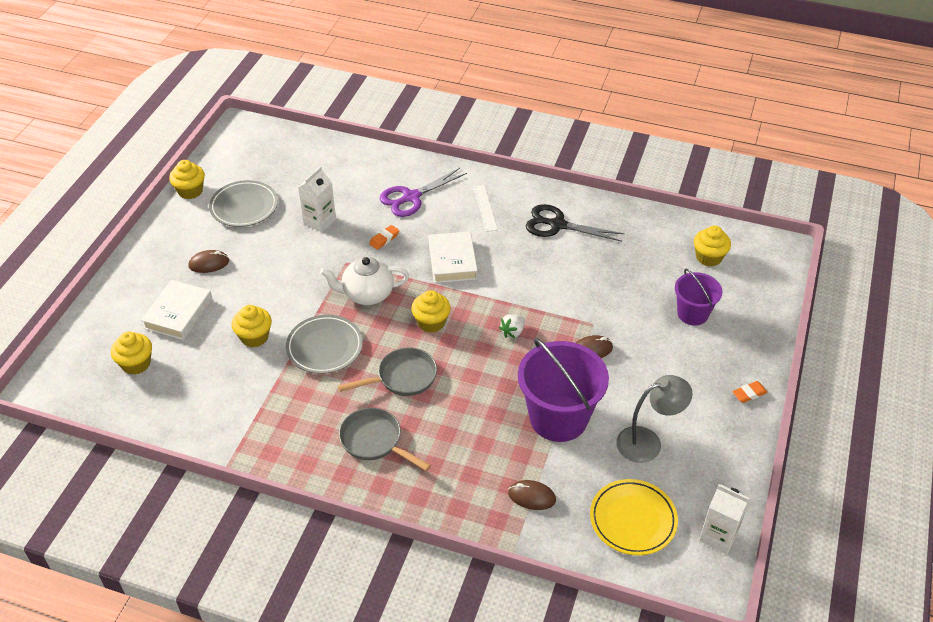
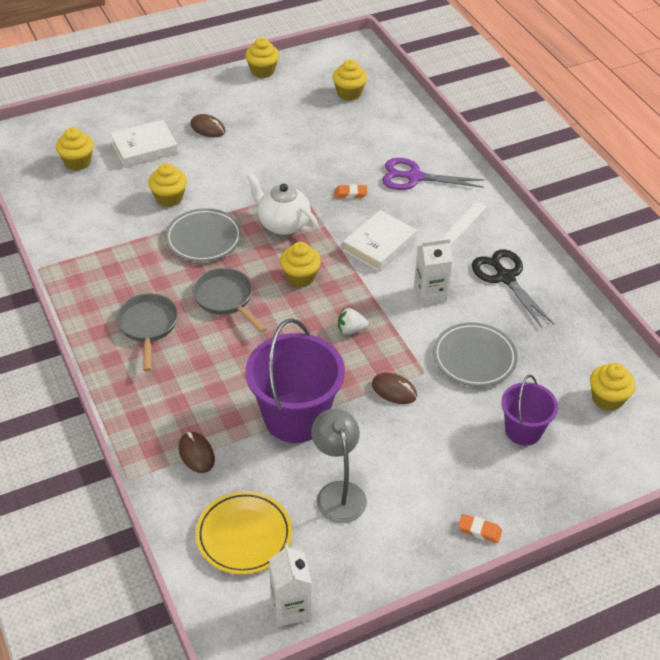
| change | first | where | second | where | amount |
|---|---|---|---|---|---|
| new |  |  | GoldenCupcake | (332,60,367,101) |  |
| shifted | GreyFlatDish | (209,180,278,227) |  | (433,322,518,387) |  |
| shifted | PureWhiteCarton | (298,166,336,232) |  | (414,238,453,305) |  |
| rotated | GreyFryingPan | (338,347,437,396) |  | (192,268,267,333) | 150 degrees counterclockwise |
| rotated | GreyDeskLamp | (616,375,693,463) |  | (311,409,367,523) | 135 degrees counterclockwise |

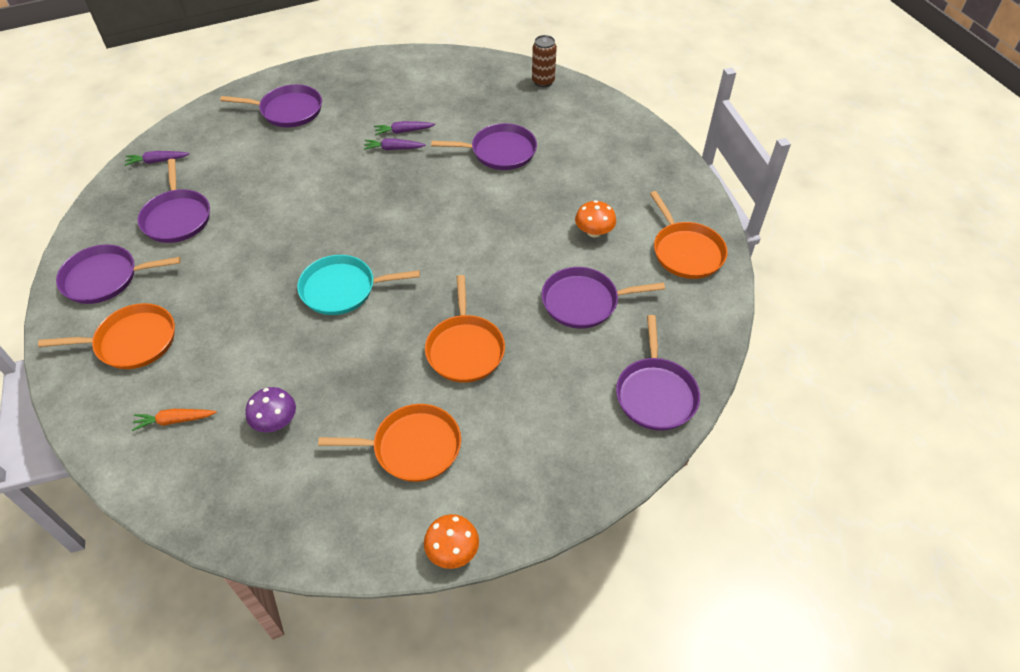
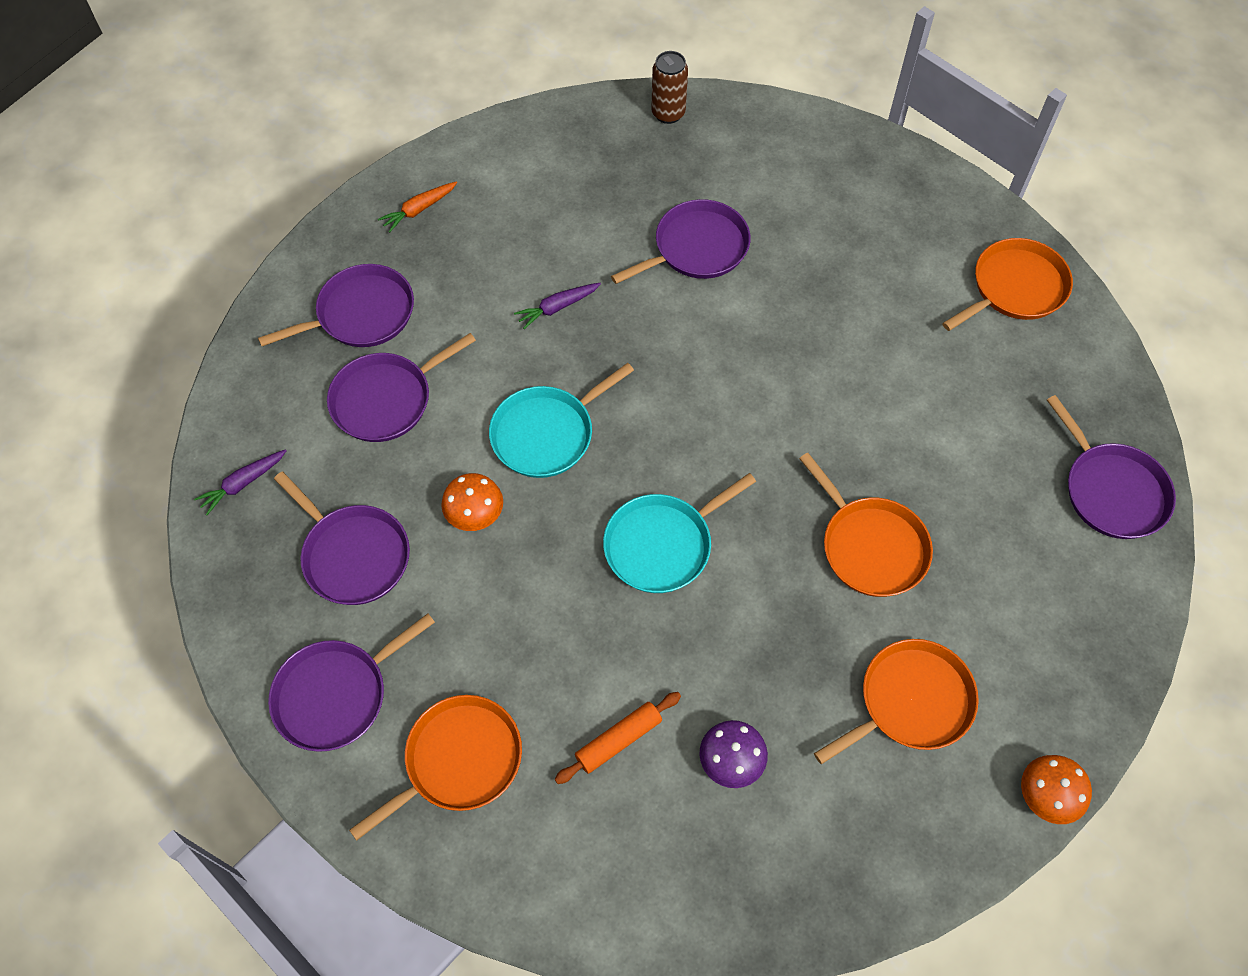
| change | first | where | second | where | amount |
|---|---|---|---|---|---|
| gone | PurpleRootVegetable | (374,121,435,135) |  |  |  |
| new |  |  | TurquoiseFryingPan | (489,363,634,478) |  |
| new |  |  | BrightOrangeRollingPin | (554,692,681,784) |  |
| shifted | BrightOrangeRootVegetable | (132,409,217,431) |  | (378,181,457,232) |  |
| shifted | PurpleFryingPan | (541,267,665,328) |  | (327,333,476,442) |  |
| shifted | BrightOrangeFungus | (575,200,616,237) |  | (441,473,503,531) |  |
| rotated | BrightOrangeFryingPan | (650,191,728,279) |  | (942,238,1073,331) | 75 degrees counterclockwise |

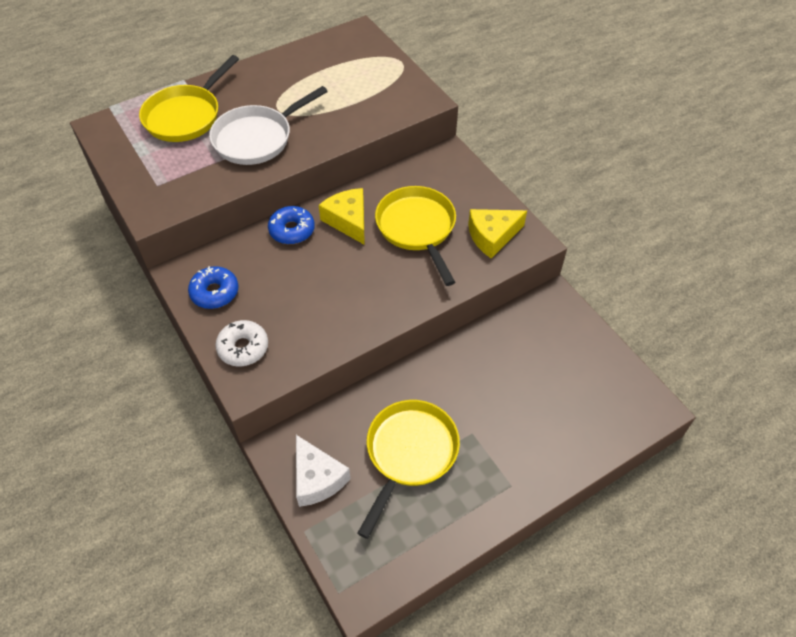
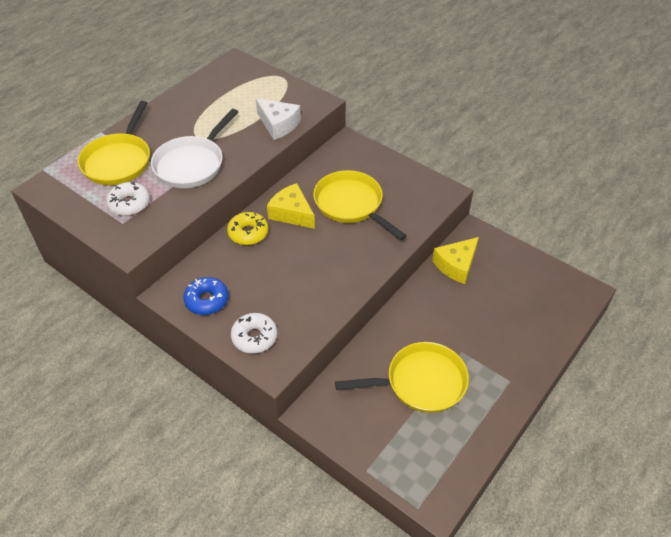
| change | first | where | second | where | amount |
|---|---|---|---|---|---|
| new |  |  | PureWhiteDoughnut | (106,182,150,216) |  |
| shifted | PureWhiteCheese | (296,435,351,507) |  | (256,98,301,140) |  |
| shifted | GoldenCheese | (468,209,527,259) |  | (432,237,479,284) |  |
| repainted | RoyalBlueDoughnut | (268,206,315,244) | GoldenDoughnut | (227,212,268,245) |  |
| rotated | GoldenFryingPan | (357,400,460,539) |  | (335,342,469,413) | 75 degrees clockwise |

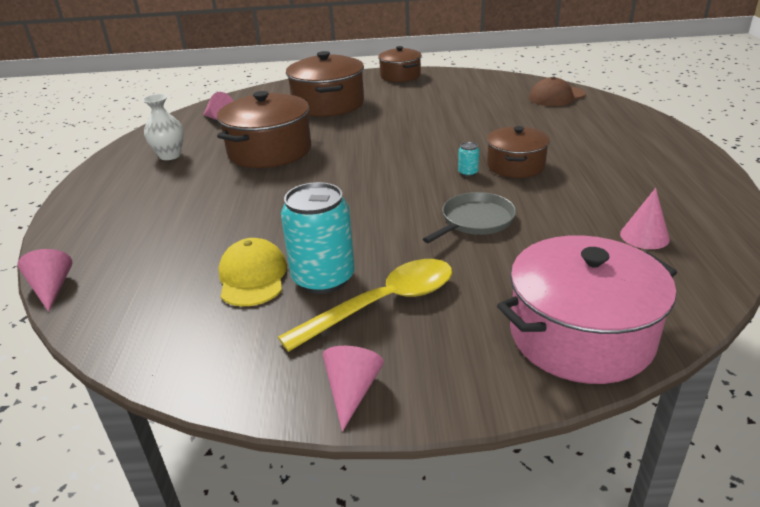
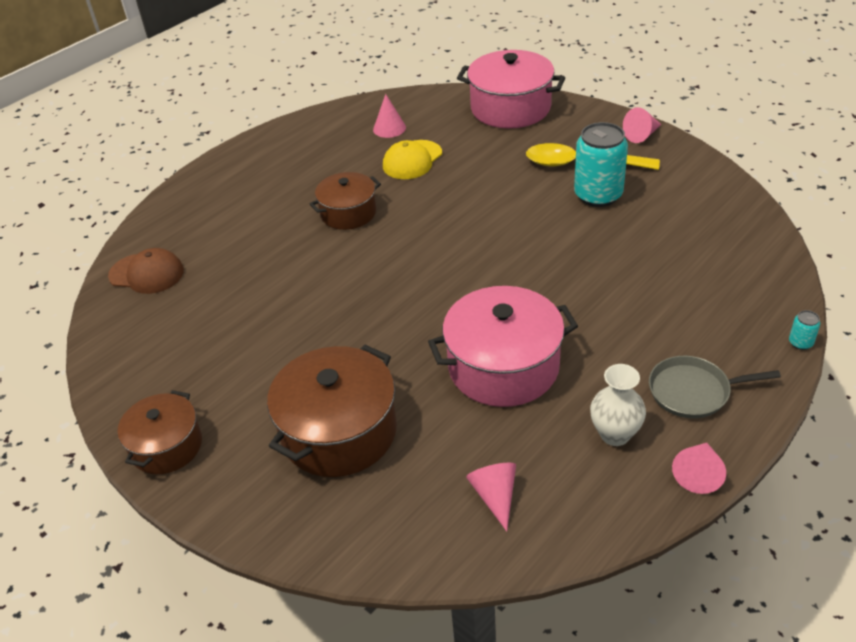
| change | first | where | second | where | amount |
|---|---|---|---|---|---|
| shifted | RosePinkSolidCone | (18,249,72,312) |  | (672,443,726,494) |  |
| shifted | GoldenBaseballCap | (219,238,287,306) |  | (383,140,442,179) |  |
| shifted | GreyFryingPan | (423,192,516,243) |  | (649,356,781,418) |  |
| shifted | TurquoiseCan | (458,142,479,177) |  | (789,310,820,350) |  |
| repainted | DarkBrownCookingPot | (217,91,311,168) | RosePinkCookingPot | (428,286,578,407) |  |

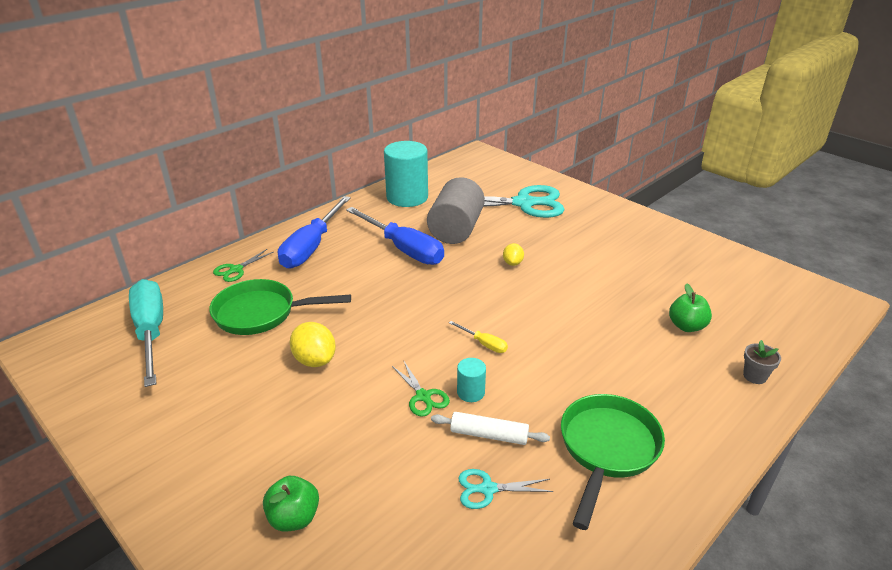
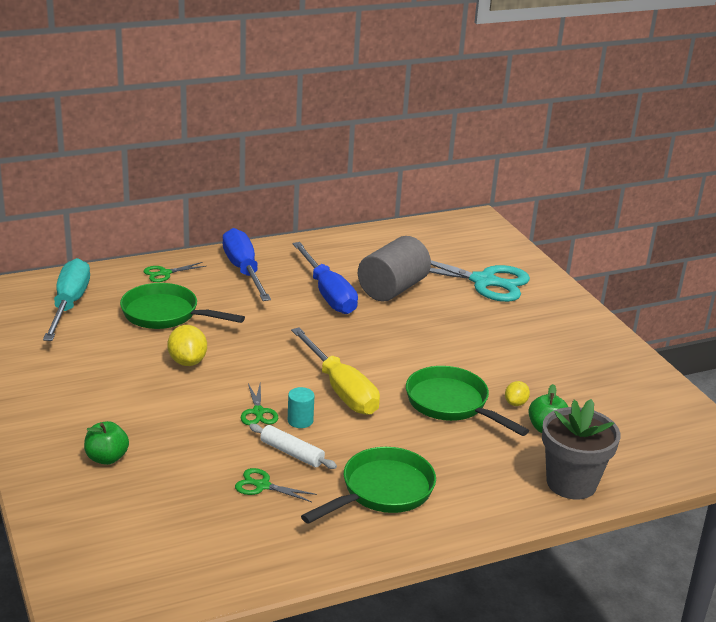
| change | first | where | second | where | amount |
|---|---|---|---|---|---|
| gone | TurquoiseCylinder | (384,141,428,207) |  |  |  |
| new |  |  | EmeraldFryingPan | (406,366,529,436) |  |
| shifted | GoldenLemon | (503,243,524,266) |  | (505,381,530,406) |  |
| repainted | TurquoisePairOfScissors | (458,469,553,509) | EmeraldPairOfScissors | (235,468,317,502) |  |
| rotated | RoyalBlueScrewdriver | (278,196,351,269) |  | (223,228,271,301) | 120 degrees clockwise |
| scaled | GoldenScrewdriver | (449,321,508,353) |  | (291,327,380,415) | x2.35 |
| scaled | GreyPlantPot | (743,340,781,384) |  | (542,399,620,500) | x2.26 |

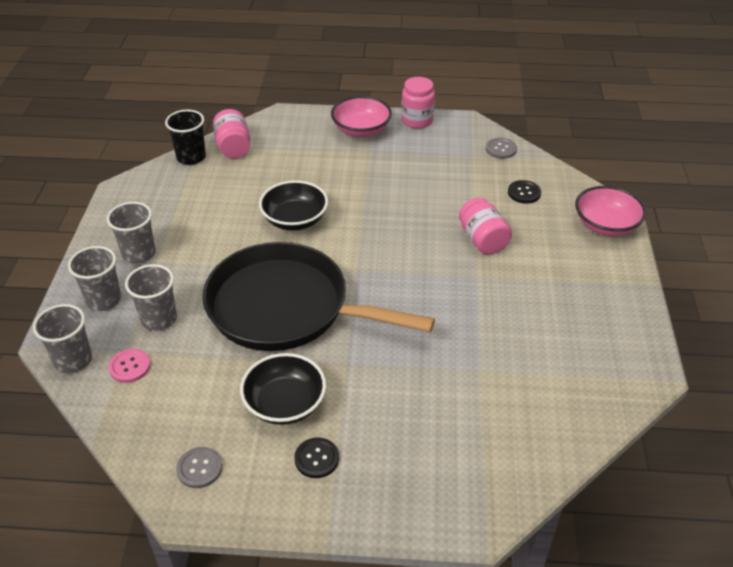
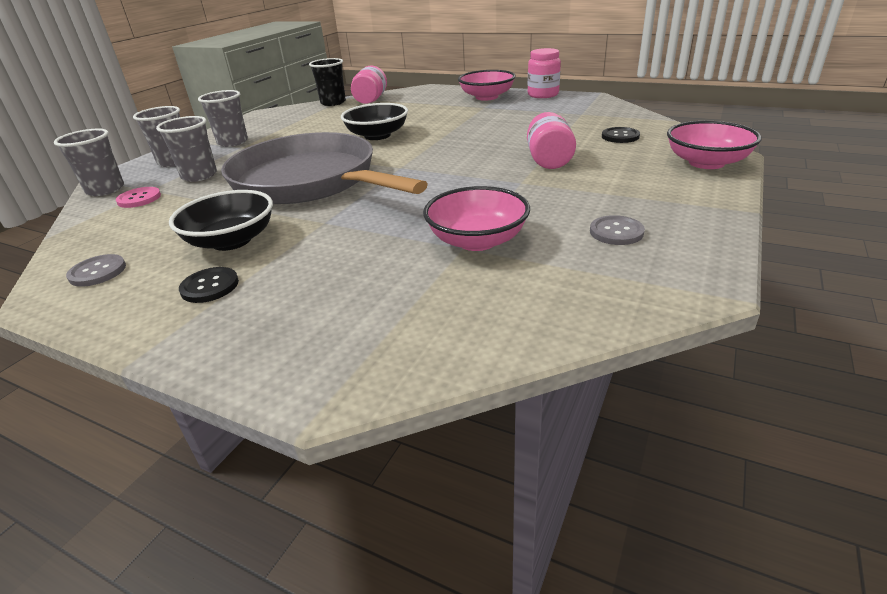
| change | first | where | second | where | amount |
|---|---|---|---|---|---|
| new |  |  | RosePinkDeepDish | (423,186,530,251) |  |
| shifted | GreyButton | (486,138,517,159) |  | (590,215,645,245) |  |
| repainted | EbonyFryingPan | (202,242,435,351) | GreyFryingPan | (221,132,428,204) |  |

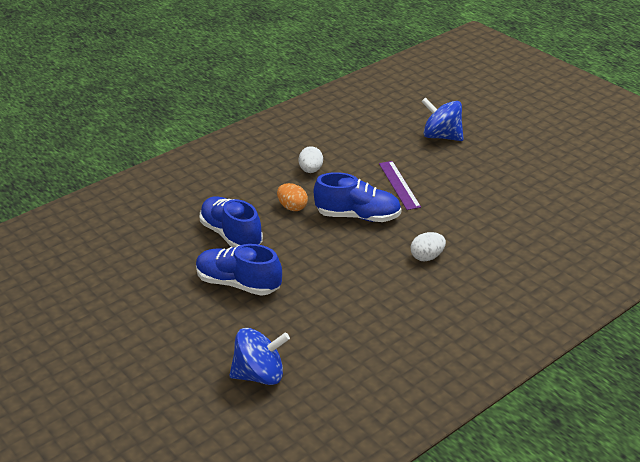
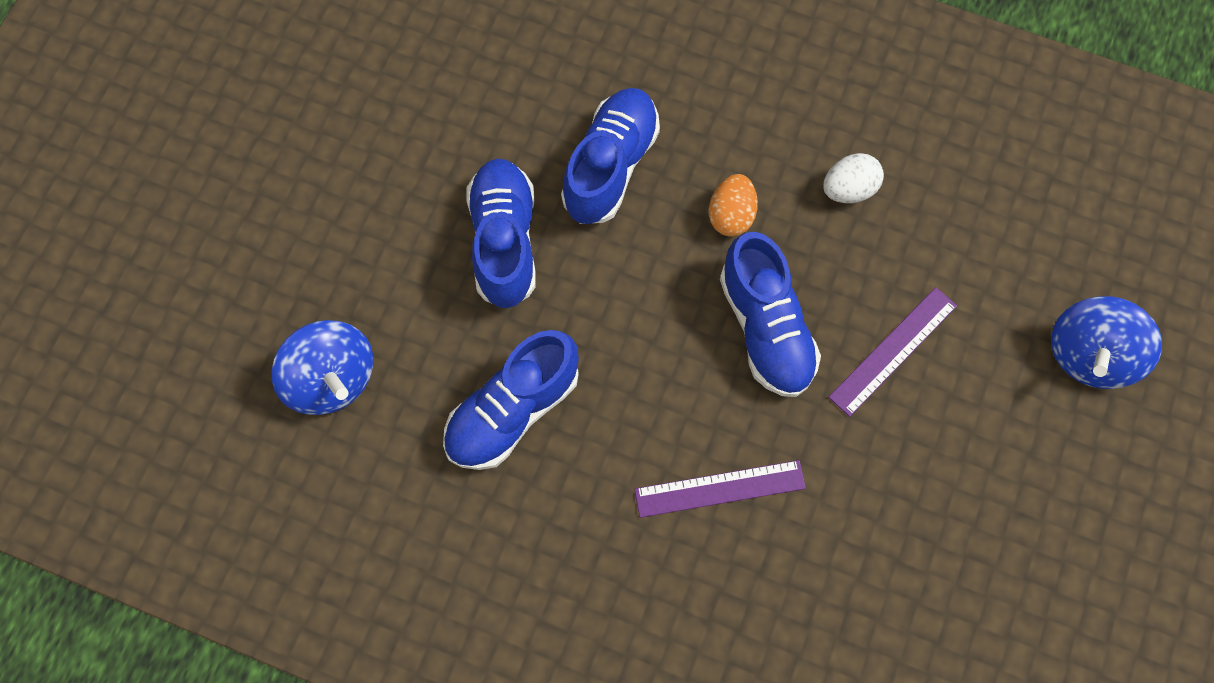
| change | first | where | second | where | amount |
|---|---|---|---|---|---|
| new |  |  | RoyalBlueLaceUpShoe | (443,330,579,470) |  |
| swapped | PureWhiteToyEgg | (411,232,446,261) | PurpleMeasuringStick | (634,460,806,518) |  |
| rotated | RoyalBlueSpinningTop | (421,97,464,141) |  | (1051,296,1162,389) | 150 degrees counterclockwise |

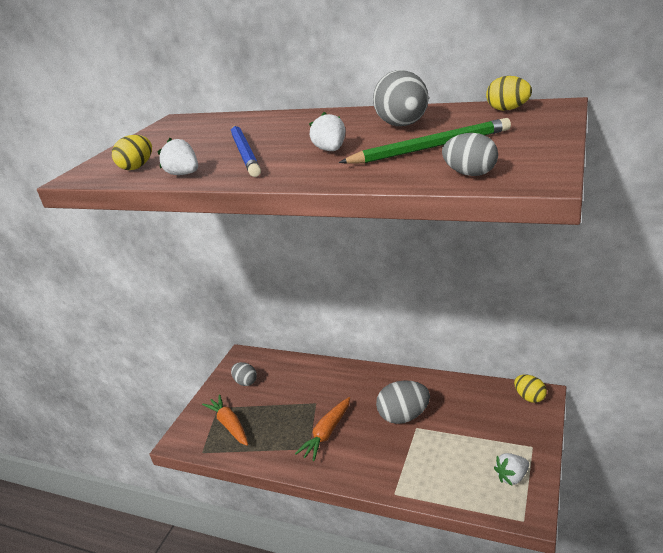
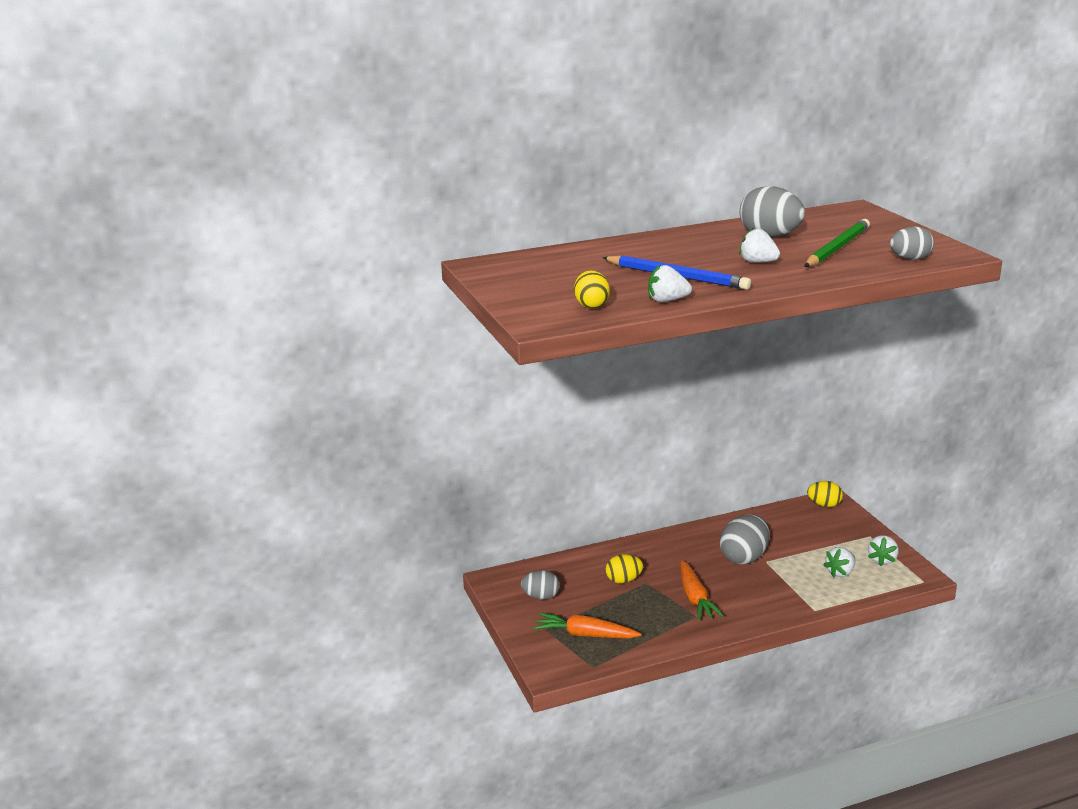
| change | first | where | second | where | amount |
|---|---|---|---|---|---|
| new |  |  | PureWhiteStrawberry | (823,547,855,577) |  |
| shifted | GoldenToyEgg | (486,76,532,111) |  | (606,554,643,584) |  |

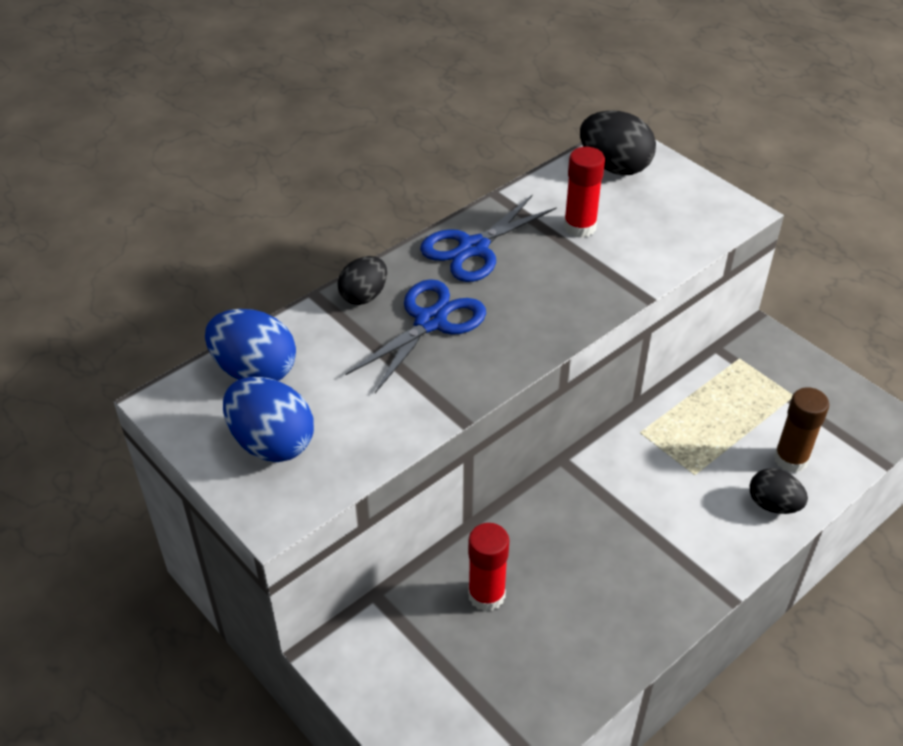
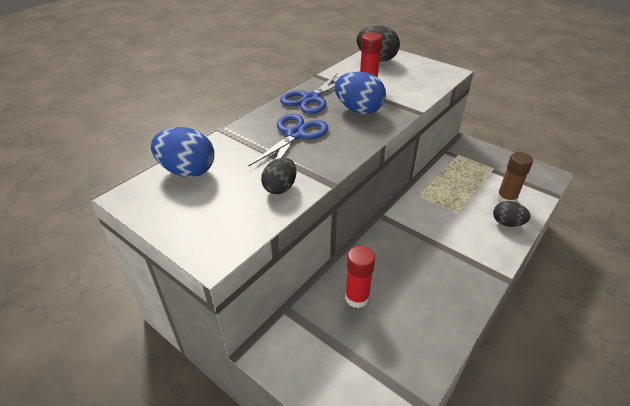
| change | first | where | second | where | amount |
|---|---|---|---|---|---|
| shifted | RoyalBlueToyEgg | (223,377,314,462) |  | (335,71,386,114) |  |
| shifted | EbonyToyEgg | (338,256,387,305) |  | (261,158,296,194) |  |

